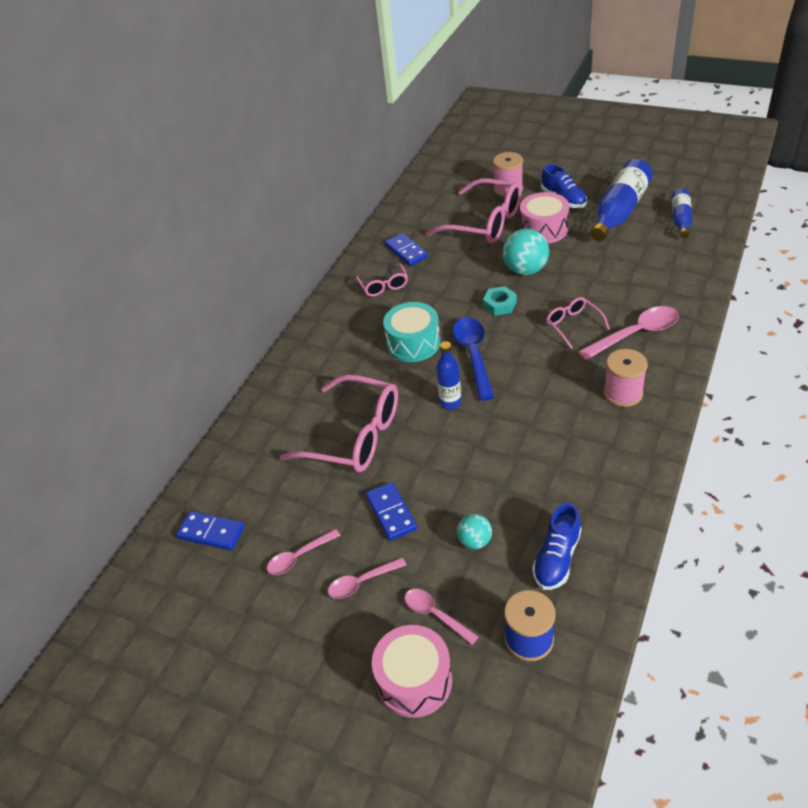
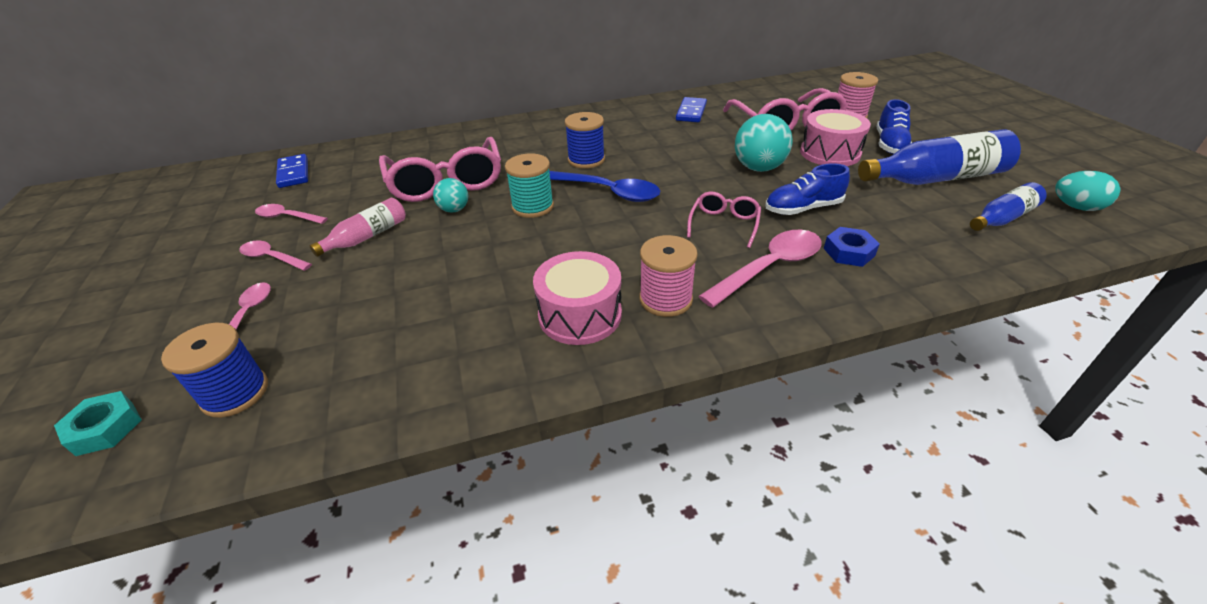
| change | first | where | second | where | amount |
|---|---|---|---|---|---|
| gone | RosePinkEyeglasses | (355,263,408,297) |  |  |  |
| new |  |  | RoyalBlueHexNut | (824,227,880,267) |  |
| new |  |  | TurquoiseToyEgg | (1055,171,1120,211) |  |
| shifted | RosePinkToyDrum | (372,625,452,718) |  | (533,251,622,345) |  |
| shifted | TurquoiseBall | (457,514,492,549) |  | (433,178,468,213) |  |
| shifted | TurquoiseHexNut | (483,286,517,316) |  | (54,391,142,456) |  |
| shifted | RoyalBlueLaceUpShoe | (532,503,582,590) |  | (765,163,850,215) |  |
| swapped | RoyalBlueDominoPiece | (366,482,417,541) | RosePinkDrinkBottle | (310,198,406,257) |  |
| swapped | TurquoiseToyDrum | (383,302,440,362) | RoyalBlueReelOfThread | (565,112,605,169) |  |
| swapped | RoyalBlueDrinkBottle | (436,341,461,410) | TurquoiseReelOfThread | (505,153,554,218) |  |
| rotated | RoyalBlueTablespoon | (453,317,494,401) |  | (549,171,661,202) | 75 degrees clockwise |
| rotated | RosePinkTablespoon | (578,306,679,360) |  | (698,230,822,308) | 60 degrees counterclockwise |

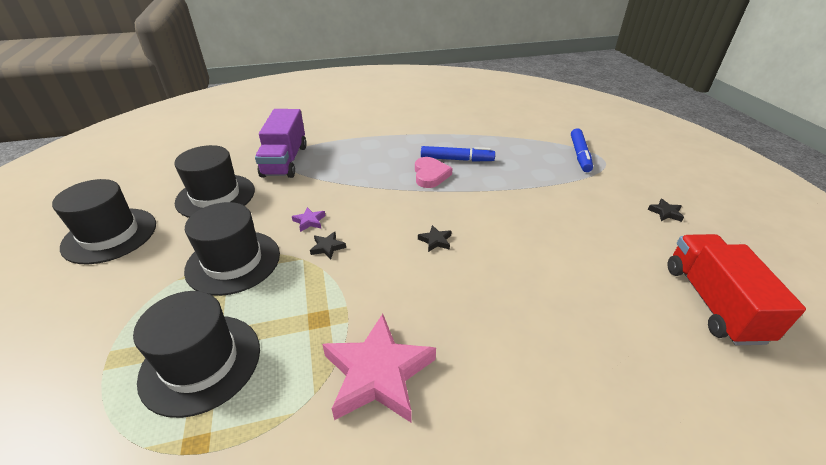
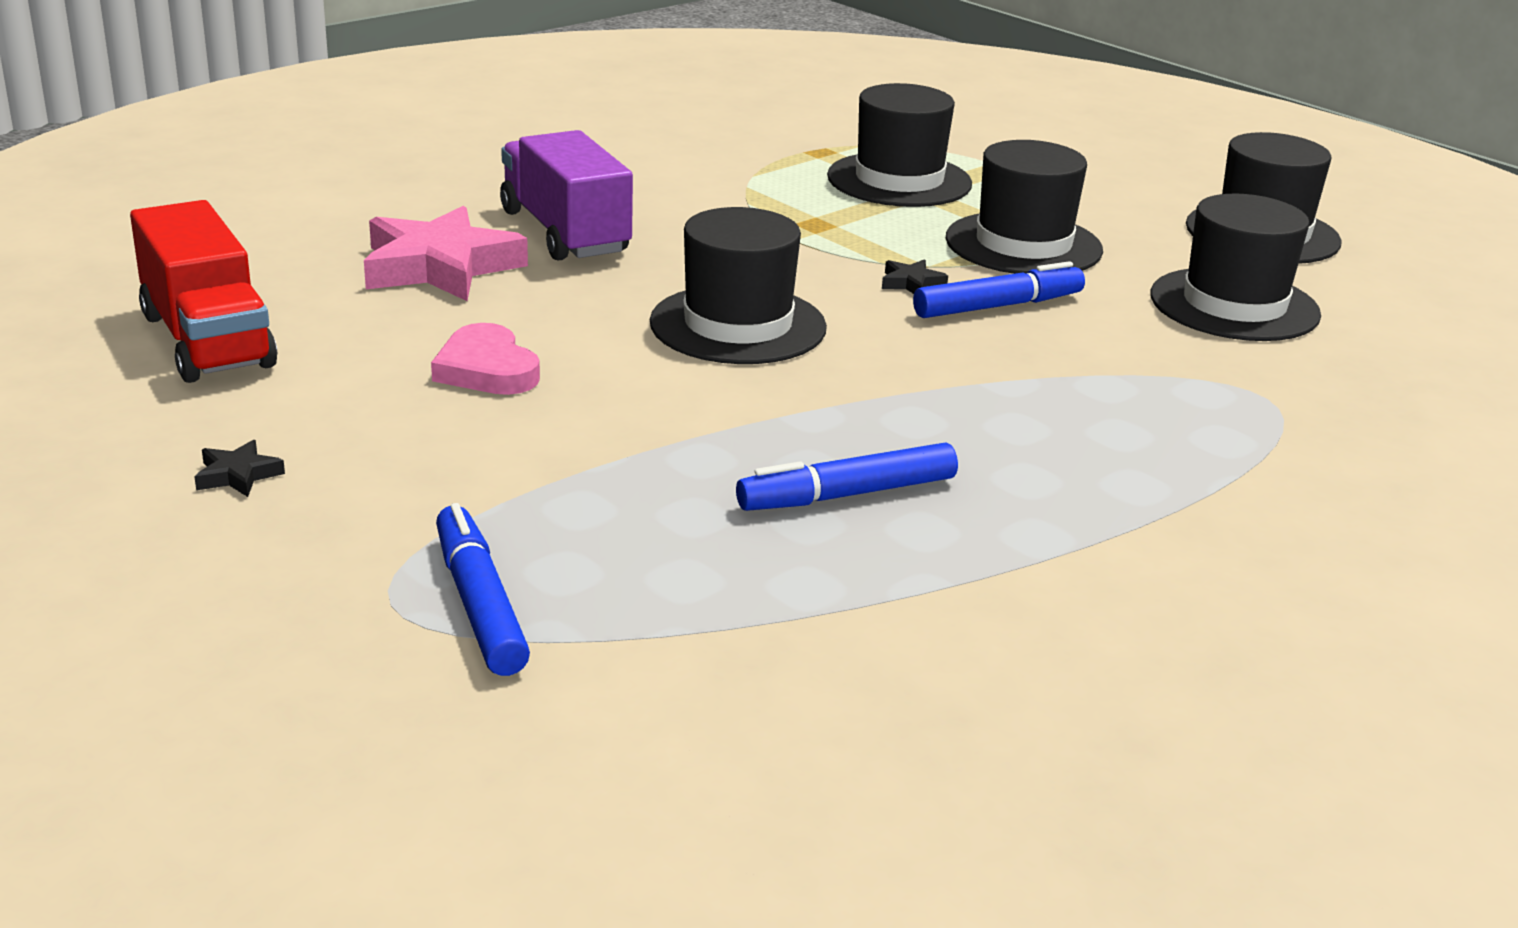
| change | first | where | second | where | amount |
|---|---|---|---|---|---|
| shifted | PurpleTruck | (255,109,307,178) |  | (500,130,633,261) |  |
| shifted | RosePinkStarShape | (322,314,436,423) |  | (364,206,528,301) |  |
| shifted | RosePinkLoveHeart | (415,157,453,188) |  | (431,323,540,395) |  |
| swapped | PurpleStarShape | (292,207,326,232) | RoyalBlueMarkerPen | (913,261,1085,318) |  |
| swapped | EbonyStarShape | (418,225,452,252) | EbonyTallHat | (650,207,827,364) |  |

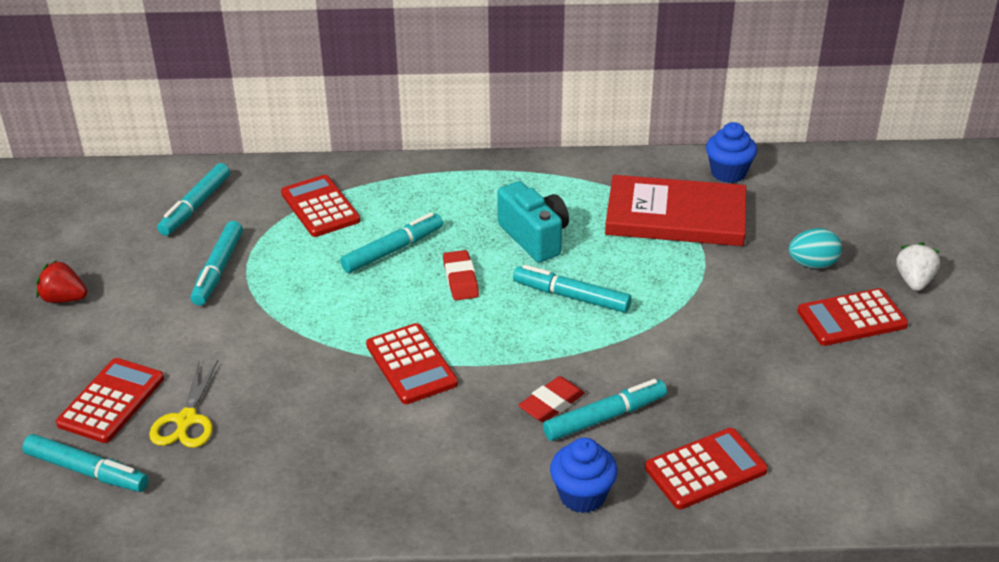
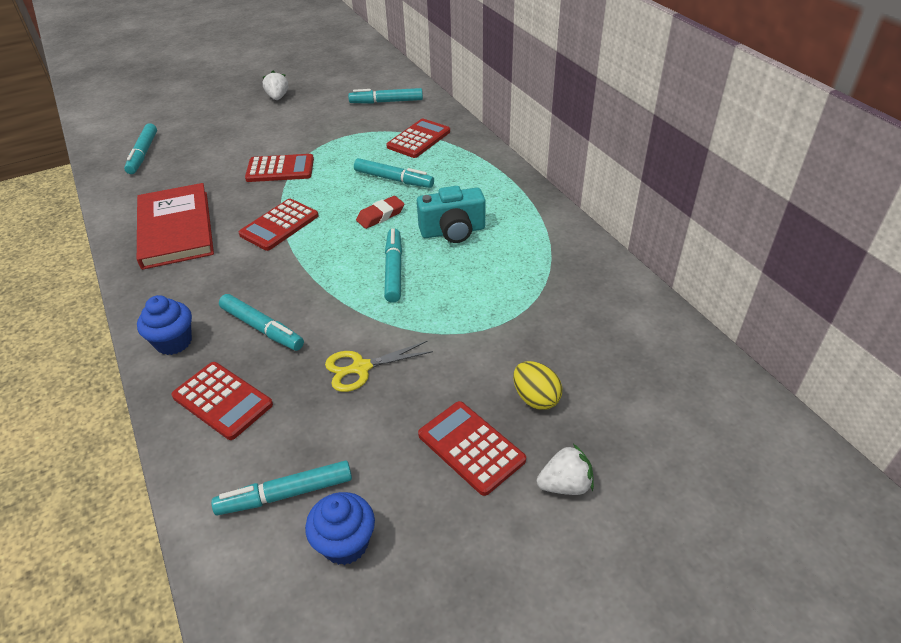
| change | first | where | second | where | amount |
|---|---|---|---|---|---|
| gone | RedGumEraser | (518,376,585,423) |  |  |  |
| shifted | RedPocketCalculator | (56,358,164,443) |  | (245,154,314,182) |  |
| shifted | GoldenPairOfScissors | (149,360,218,448) |  | (325,341,433,392) |  |
| shifted | TurquoiseMarkerPen | (190,221,243,306) |  | (211,461,352,515) |  |
| shifted | RedHardback | (605,175,746,246) |  | (137,183,214,270) |  |
| shifted | RoyalBlueCupcake | (706,122,757,183) |  | (305,492,375,565) |  |
| repainted | RedStrawberry | (36,260,87,303) | PureWhiteStrawberry | (263,71,288,100) |  |
| repainted | TurquoiseToyEgg | (789,228,842,269) | GoldenToyEgg | (513,361,562,410) |  |
| rotated | TurquoisePhotoCamera | (497,181,569,263) |  | (417,186,485,243) | 45 degrees clockwise |

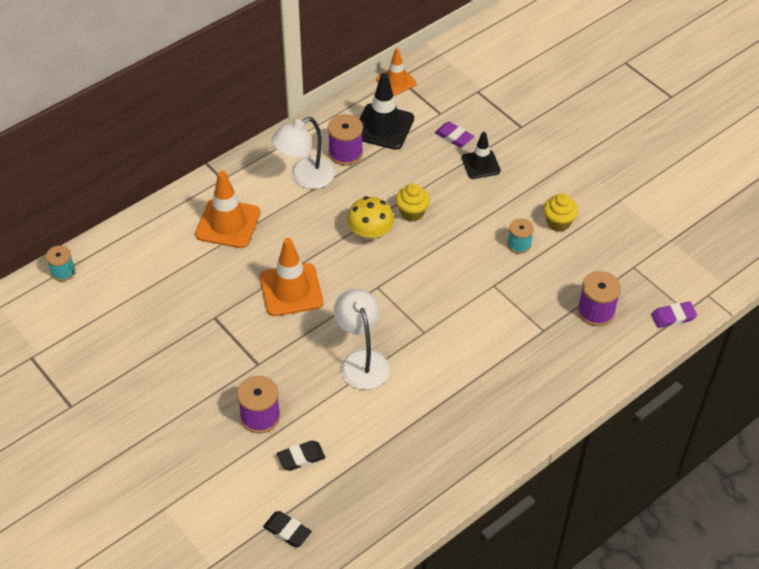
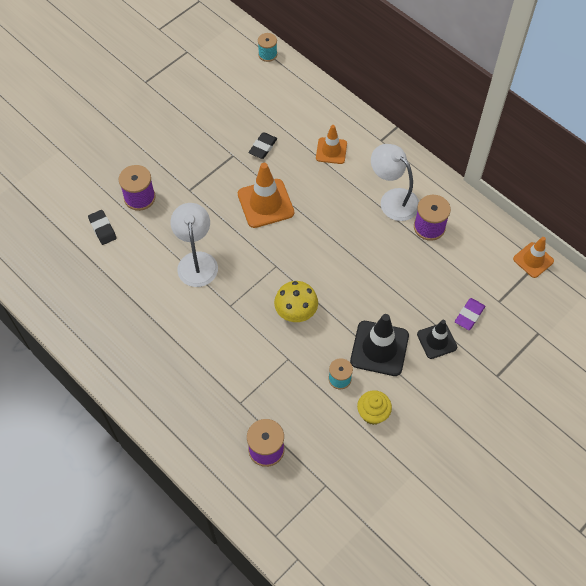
| change | first | where | second | where | amount |
|---|---|---|---|---|---|
| gone | GoldenCupcake | (396,183,430,222) |  |  |  |
| gone | PurpleGumEraser | (651,301,697,328) |  |  |  |
| shifted | EbonyGumEraser | (263,511,312,547) |  | (248,132,277,159) |  |
| shifted | GoldenFungus | (347,196,394,241) |  | (274,281,318,322) |  |
| shifted | EbonyTrafficCone | (359,73,414,150) |  | (350,314,409,376) |  |
| rotated | PureWhiteDeskLamp | (334,289,390,390) |  | (171,203,218,287) | 75 degrees counterclockwise |
| scaled | BrightOrangeTrafficCone | (195,171,260,248) |  | (316,125,347,164) | x0.63 |

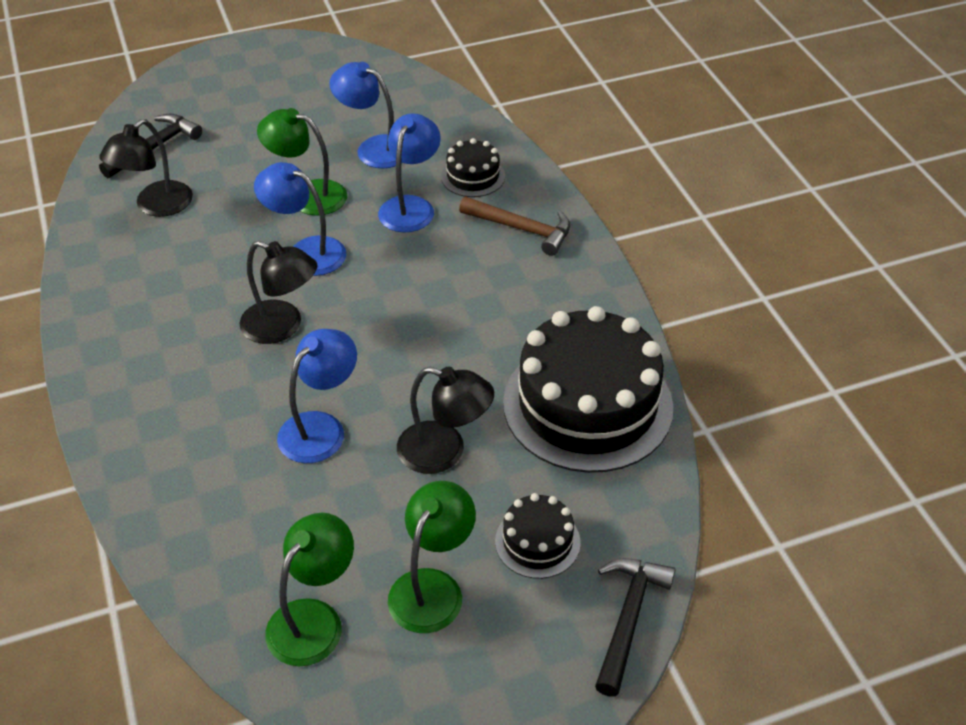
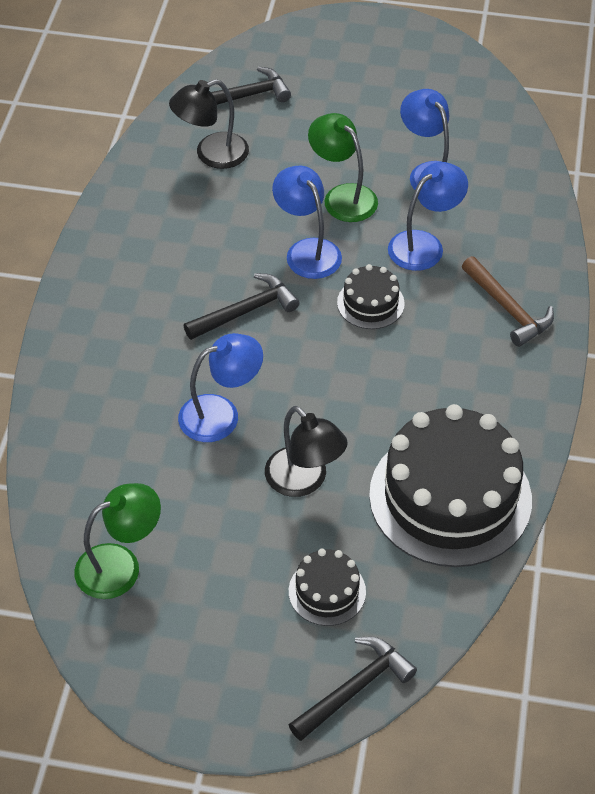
| change | first | where | second | where | amount |
|---|---|---|---|---|---|
| gone | EmeraldDeskLamp | (388,481,476,633) |  |  |  |
| shifted | EbonyGateau | (441,138,505,197) |  | (337,264,405,329) |  |
| swapped | EbonyDeskLamp | (240,241,317,344) | EbonyHammer | (184,273,300,340) |  |

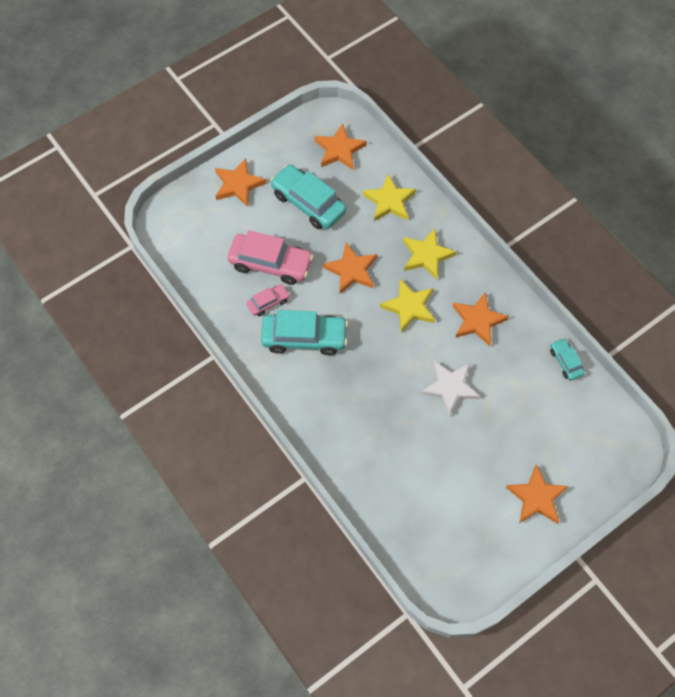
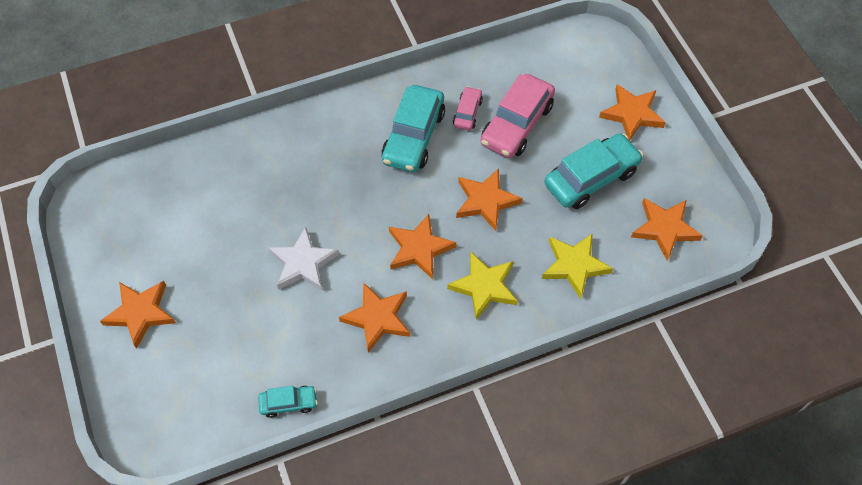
| change | first | where | second | where | amount |
|---|---|---|---|---|---|
| repainted | GoldenStarShape | (380,279,435,333) | BrightOrangeStarShape | (389,214,456,280) |  |
| rotated | RosePinkCar | (247,284,290,316) |  | (453,86,483,130) | 150 degrees counterclockwise |

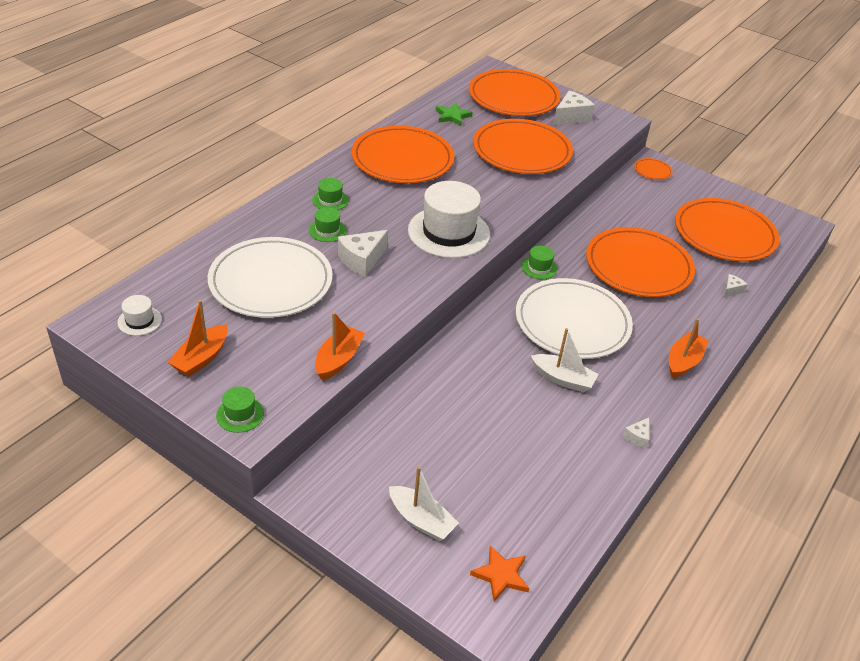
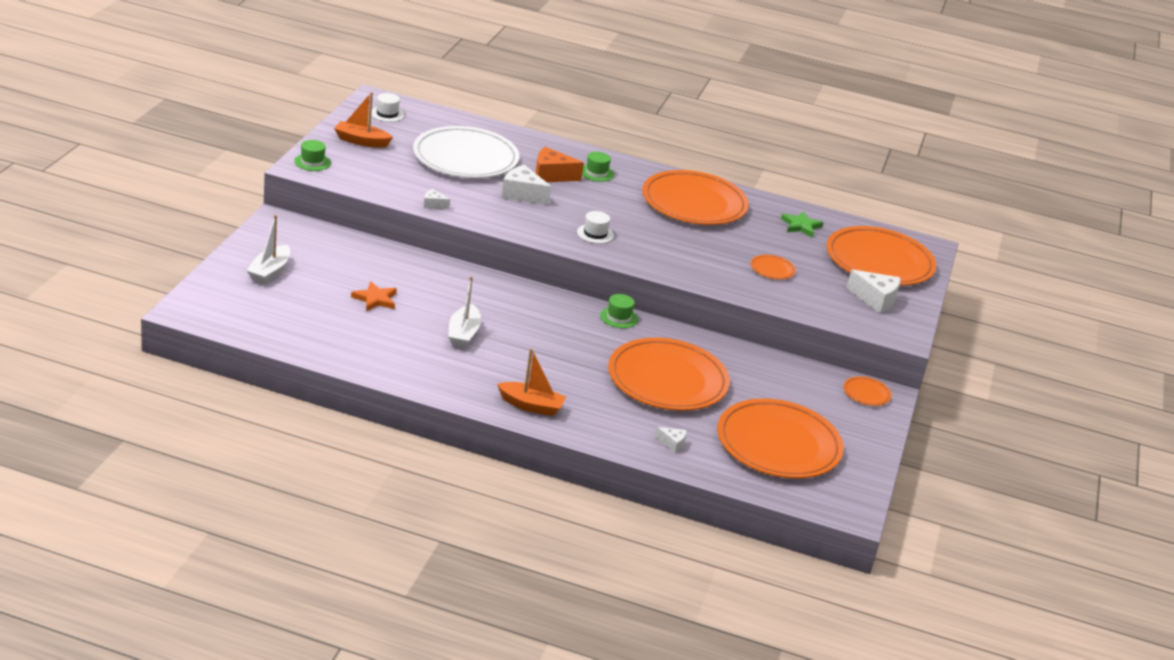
| change | first | where | second | where | amount |
|---|---|---|---|---|---|
| gone | BrightOrangeSailboat | (315,312,365,380) |  |  |  |
| gone | PureWhiteFlatDish | (516,278,633,359) |  |  |  |
| shifted | BrightOrangeStarShape | (470,545,529,602) |  | (351,281,397,311) |  |
| shifted | PureWhiteCheese | (623,418,649,448) |  | (424,189,450,209) |  |
| swapped | EmeraldTallHat | (309,207,347,242) | BrightOrangeCheese | (535,147,584,182) |  |
| scaled | PureWhiteTallHat | (408,181,490,258) |  | (577,211,614,244) | x0.45 |
| scaled | BrightOrangeFlatDish | (473,119,573,174) |  | (750,255,796,280) | x0.40 |

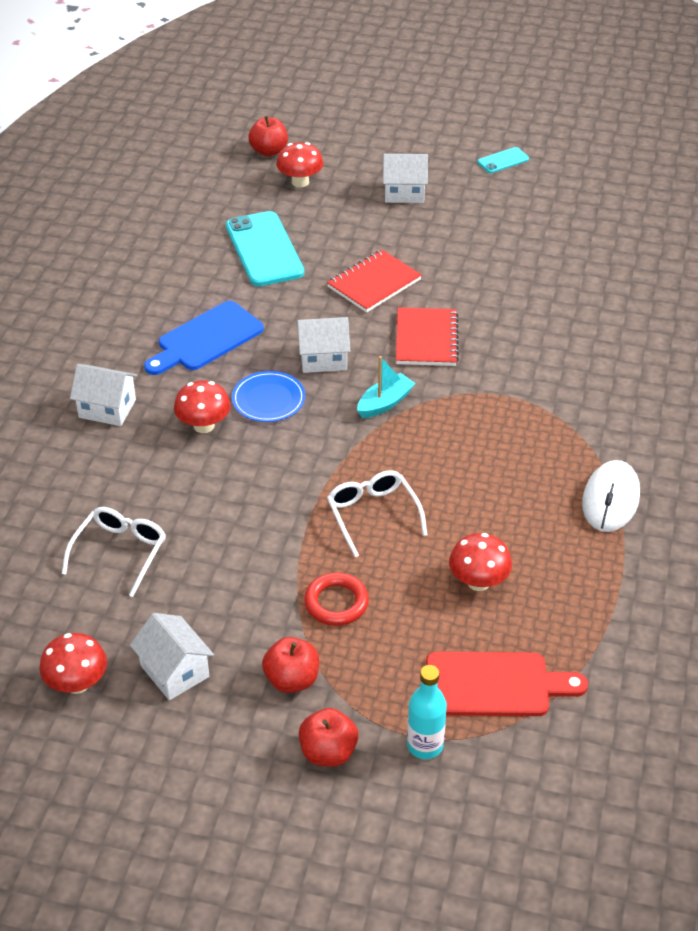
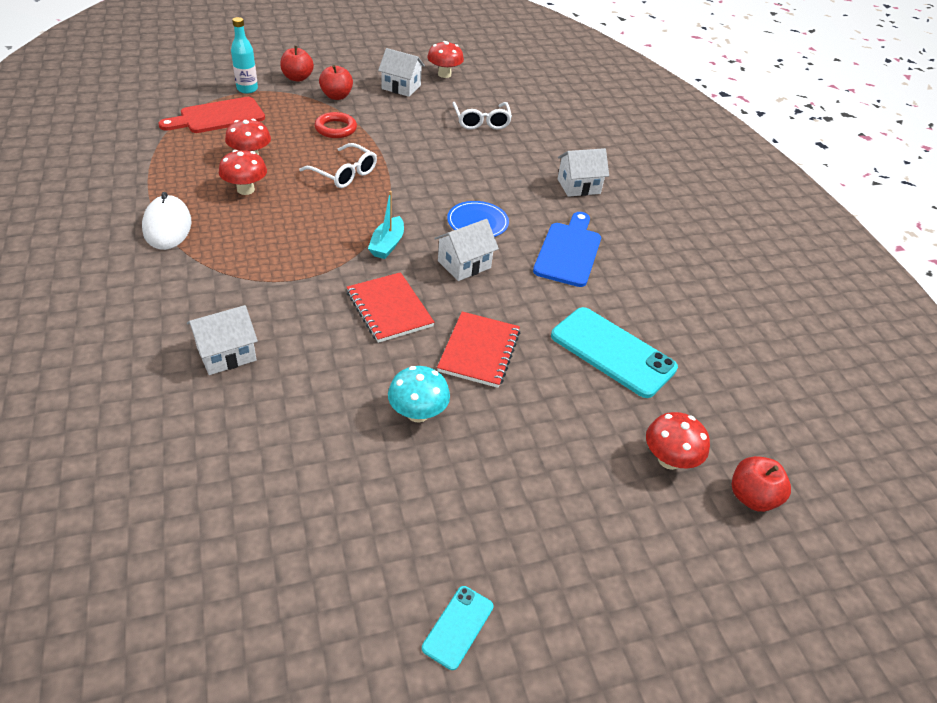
| change | first | where | second | where | amount |
|---|---|---|---|---|---|
| new |  |  | TurquoiseFungus | (388,366,450,423) |  |
| shifted | RedFungus | (174,380,231,433) |  | (219,150,267,195) |  |
| shifted | PureWhiteHouse | (383,154,428,203) |  | (187,305,258,375) |  |

